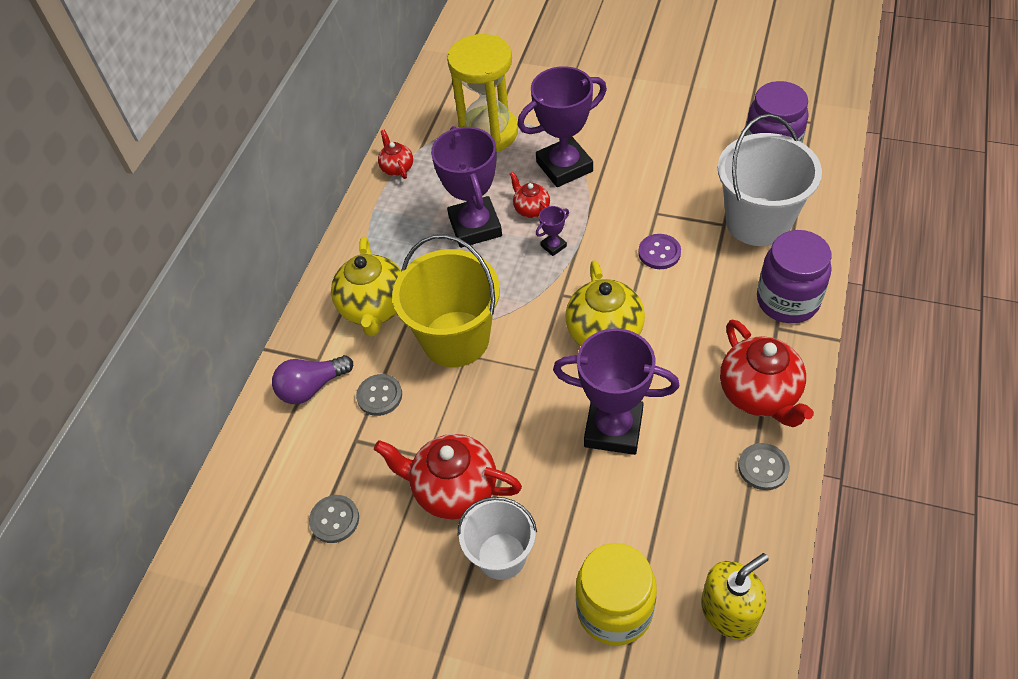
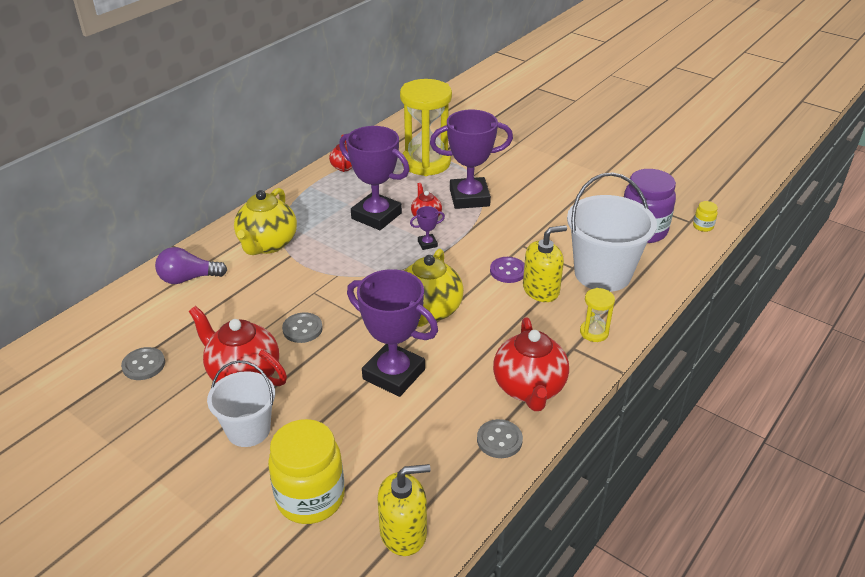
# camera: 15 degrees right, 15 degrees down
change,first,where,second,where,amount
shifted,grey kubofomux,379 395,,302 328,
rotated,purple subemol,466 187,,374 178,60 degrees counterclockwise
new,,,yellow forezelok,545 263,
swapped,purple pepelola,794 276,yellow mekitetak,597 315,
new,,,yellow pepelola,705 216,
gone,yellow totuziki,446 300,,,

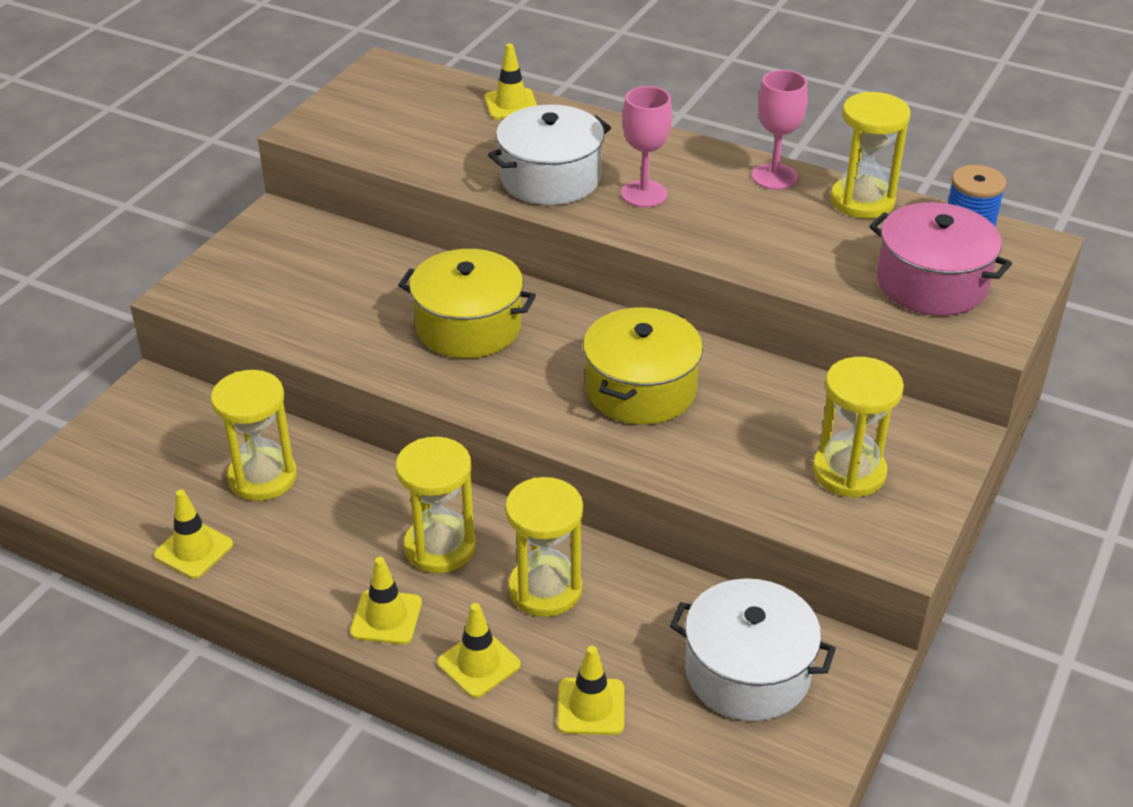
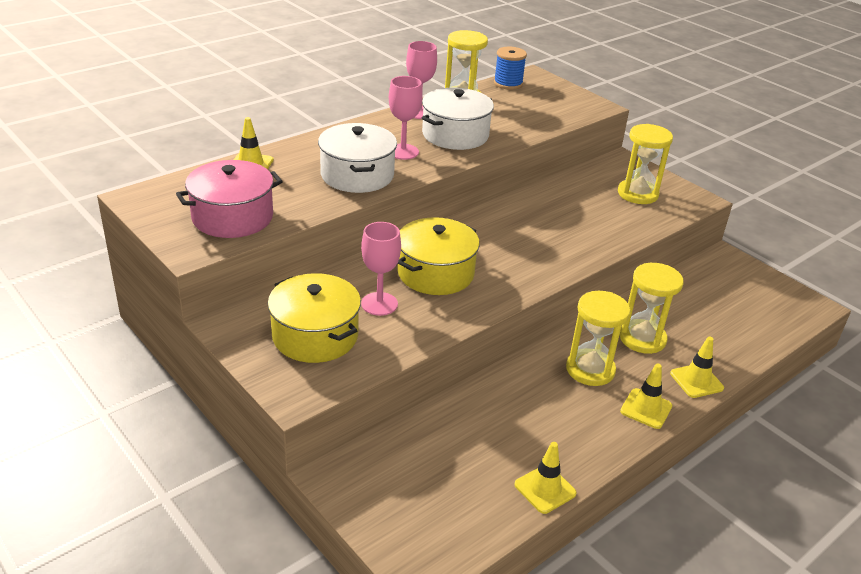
# camera: 70 degrees left, 5 degrees down
change,first,where,second,where,amount
shifted,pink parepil,940 259,,229 199,
shifted,yellow parepil,643 366,,314 318,
new,,,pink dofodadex,381 269,
shifted,white parepil,753 649,,458 119,
gone,yellow mekitetak,254 435,,,
gone,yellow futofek,590 690,,,

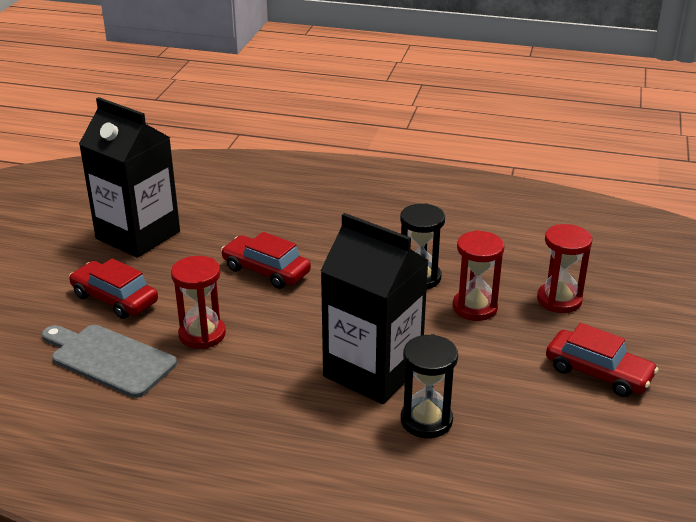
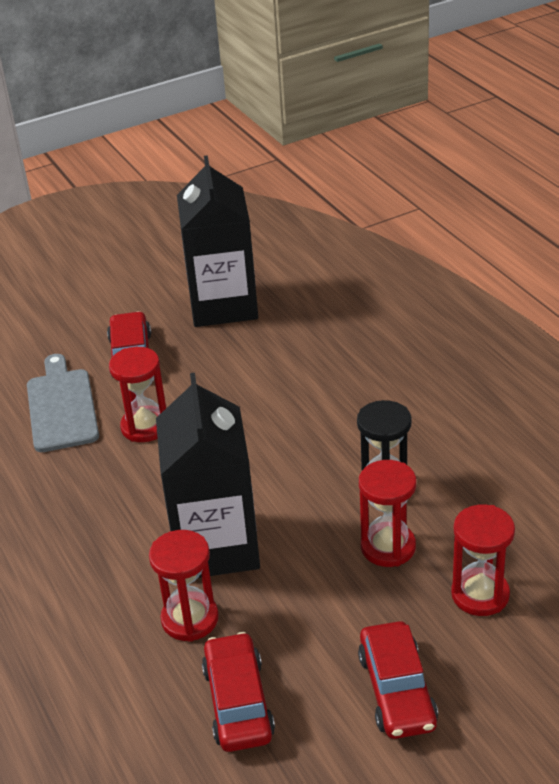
# camera: 50 degrees right, 5 degrees up
change,first,where,second,where,amount
repainted,black mekitetak,429 386,red mekitetak,184 586,
shifted,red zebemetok,266 260,,238 692,

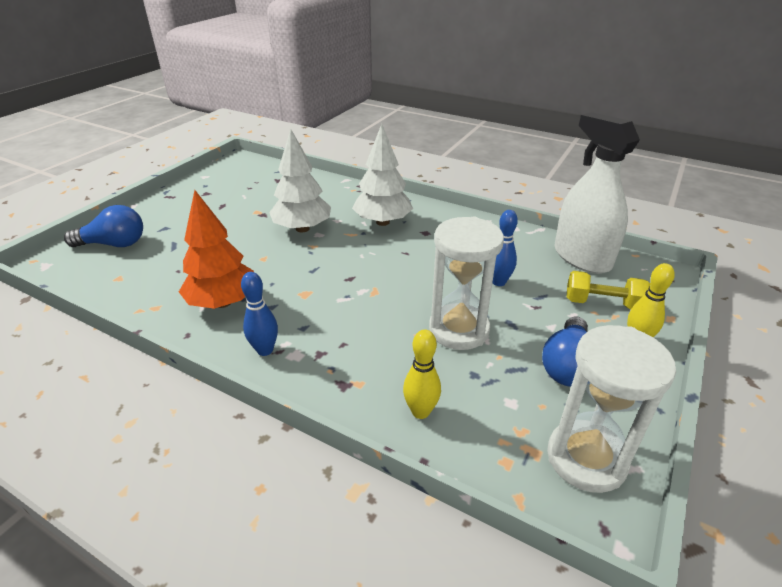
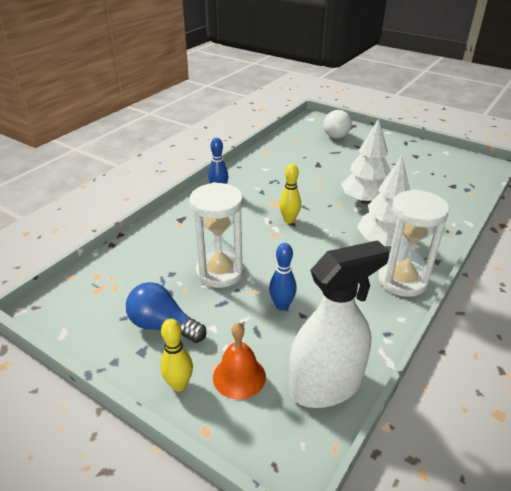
# camera: 95 degrees right, 0 degrees up
change,first,where,second,where,amount
swapped,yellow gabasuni,608 290,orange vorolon,239 361,
shifted,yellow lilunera,422 374,,290 194,
repainted,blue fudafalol,103 226,white fudafalol,337 124,
shifted,white mekitetak,611 409,,413 243,
gone,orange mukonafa,216 249,,,

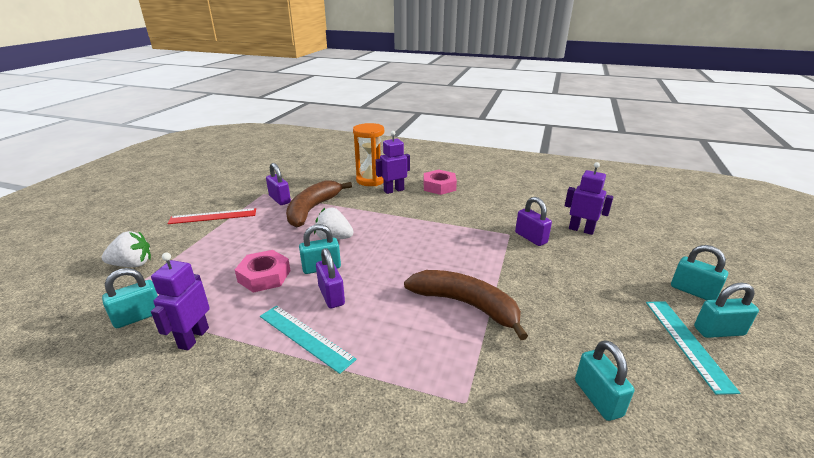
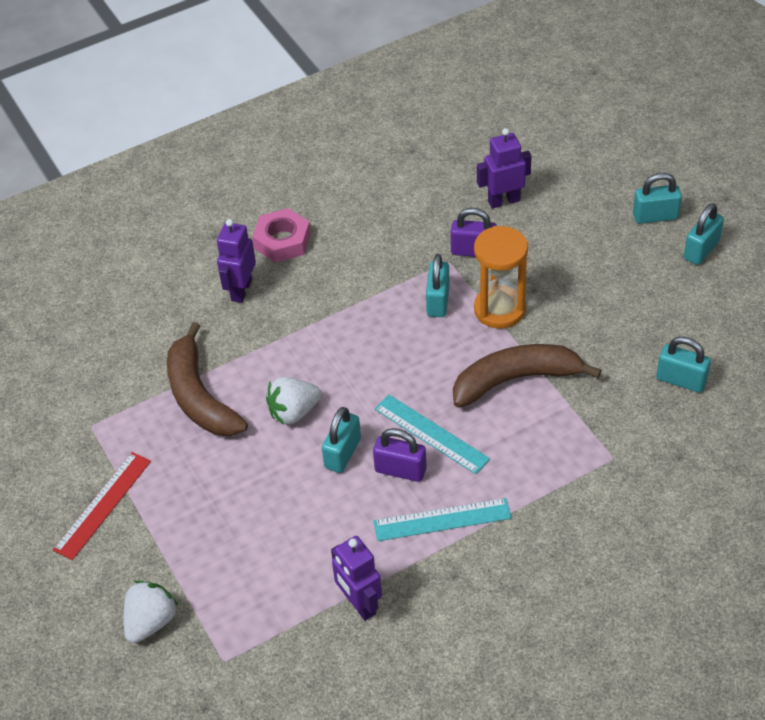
# camera: 45 degrees left, 20 degrees up
change,first,where,second,where,amount
shifted,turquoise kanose,693 348,,432 434,
shifted,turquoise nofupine,130 298,,438 285,
shifted,orange mekitetak,368 154,,501 277,
gone,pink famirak,263 271,,,
gone,purple nofupine,278 184,,,

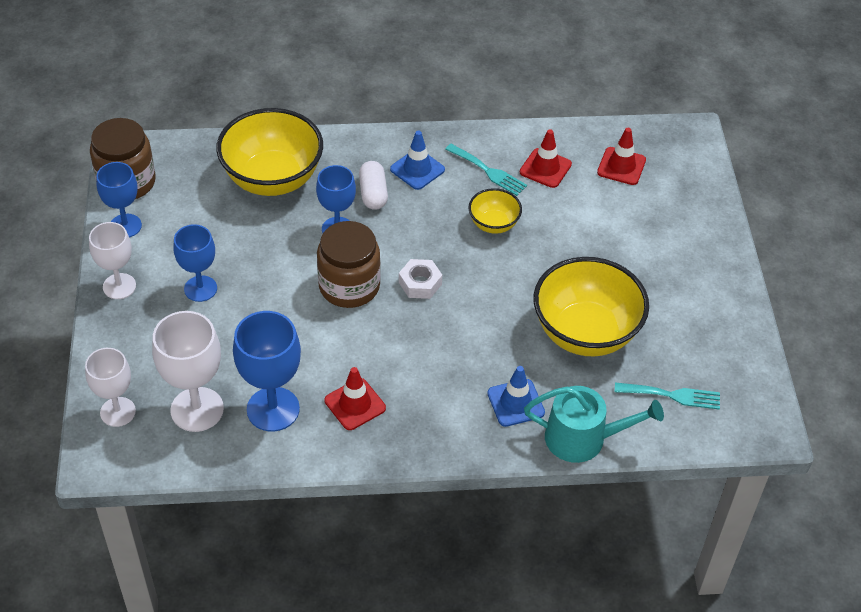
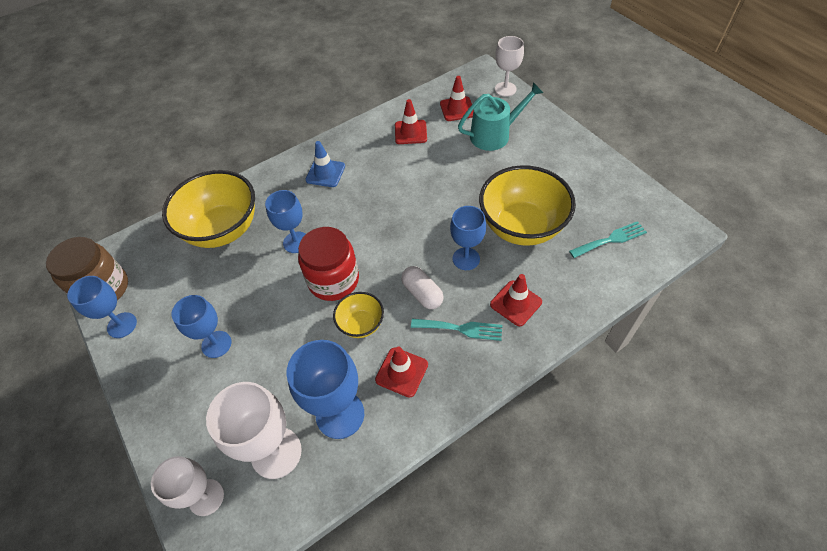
# camera: 25 degrees left, 5 degrees up
change,first,where,second,where,amount
repainted,brown pepelola,349 264,red pepelola,328 264,
shifted,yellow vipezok,495 211,,358 315,
shifted,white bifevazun,373 185,,422 287,
shifted,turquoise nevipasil,486 170,,456 329,
new,,,blue dofodadex,468 238,
shifted,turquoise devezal,594 424,,500 116,
repainted,blue futofek,516 396,red futofek,516 300,
shifted,white dofodadex,112 260,,509 66,
gone,white famirak,420 279,,,

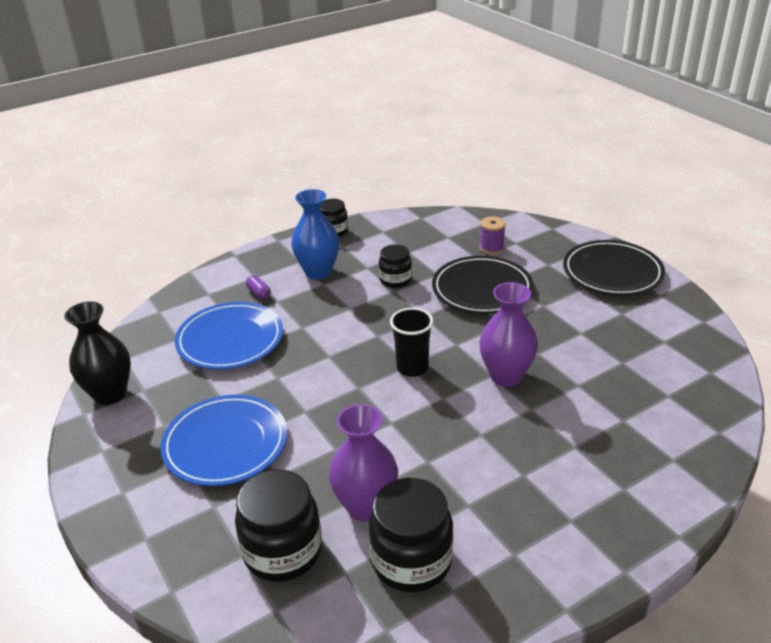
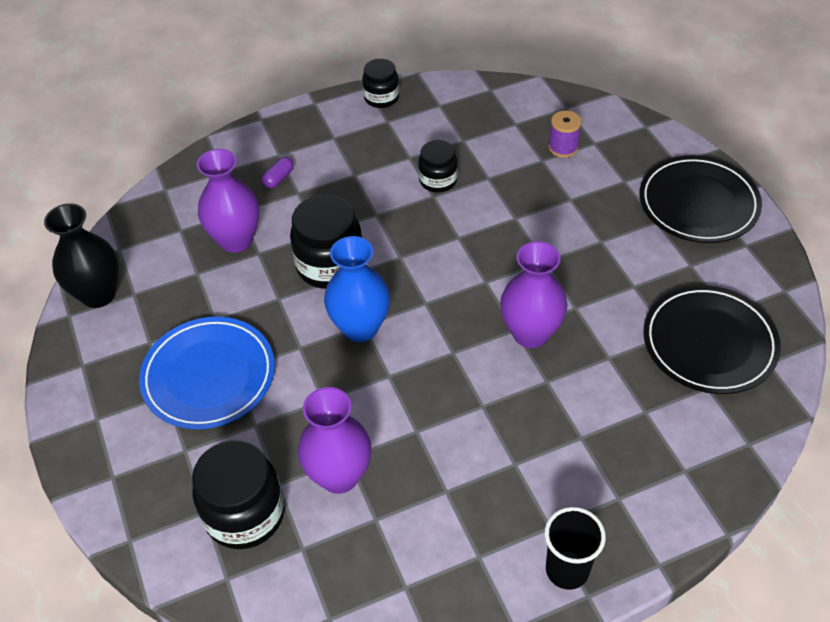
# camera: 10 degrees right, 15 degrees up
change,first,where,second,where,amount
swapped,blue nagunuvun,229 335,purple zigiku,228 201,
rotated,purple bifevazun,258 287,,278 172,60 degrees clockwise
shifted,black pepelola,411 535,,326 241,
shifted,blue zigiku,315 234,,357 289,
shifted,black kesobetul,411 342,,575 548,
shifted,black nagunuvun,483 285,,712 339,

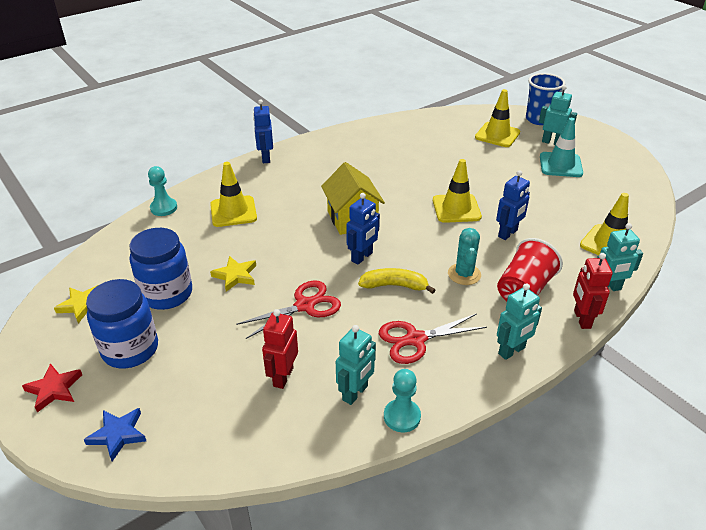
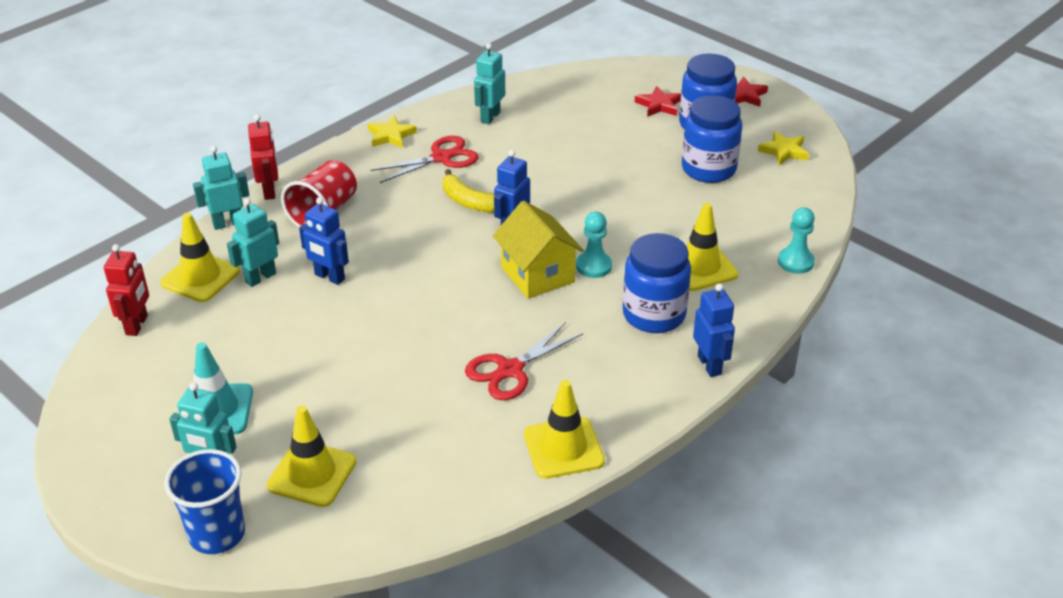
# camera: 170 degrees right, 0 degrees up
change,first,where,second,where,amount
shifted,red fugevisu,280 349,,126 290,
shifted,turquoise fugevisu,519 321,,253 242,
rotated,blue fugevisu,513 205,,324 241,90 degrees counterclockwise
shifted,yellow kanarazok,233 274,,392 131,
rotated,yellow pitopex,396 281,,468 191,45 degrees clockwise
shifted,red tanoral,288 309,,524 361,
shifted,yellow futofek,457 191,,564 429,
shifted,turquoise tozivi,402 400,,594 245,
new,,,blue pepelola,657 283,
new,,,red kanarazok,658 101,
gone,blue kanarazok,115 434,,,
gone,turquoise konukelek,464 256,,,

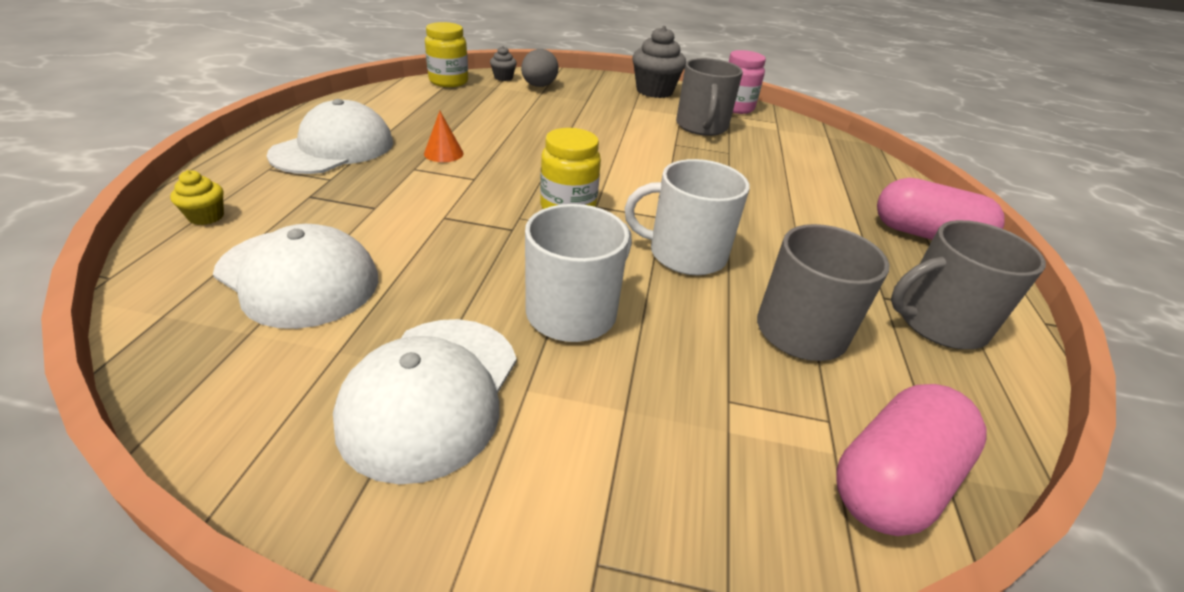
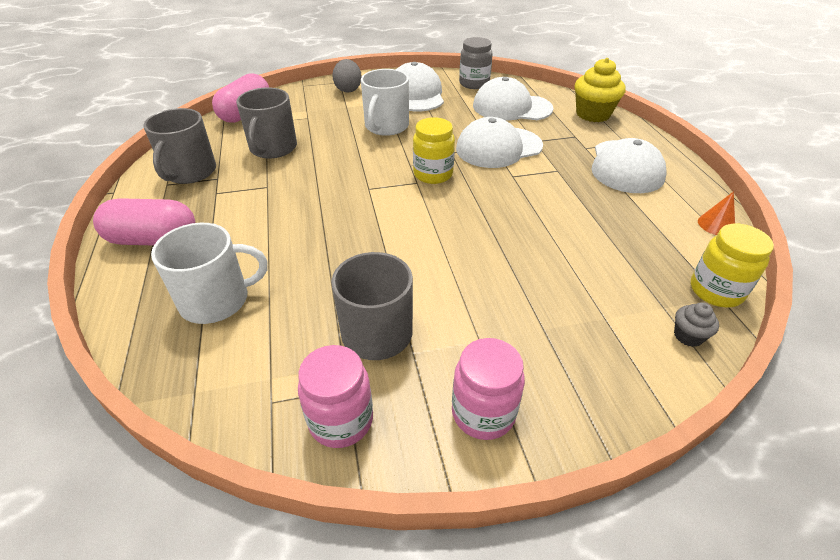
# camera: 160 degrees right, 5 degrees up
change,first,where,second,where,amount
rotated,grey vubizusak,968 284,,179 146,135 degrees clockwise
shifted,white vubizusak,687 217,,209 273,
shifted,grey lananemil,540 68,,347 76,
swapped,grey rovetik,659 62,pink pepelola,488 389,
new,,,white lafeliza,499 142,
new,,,grey pepelola,476 63,
scaled,yellow rovetik,197 197,,600 90,x2.03
shifted,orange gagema,444 136,,716 213,

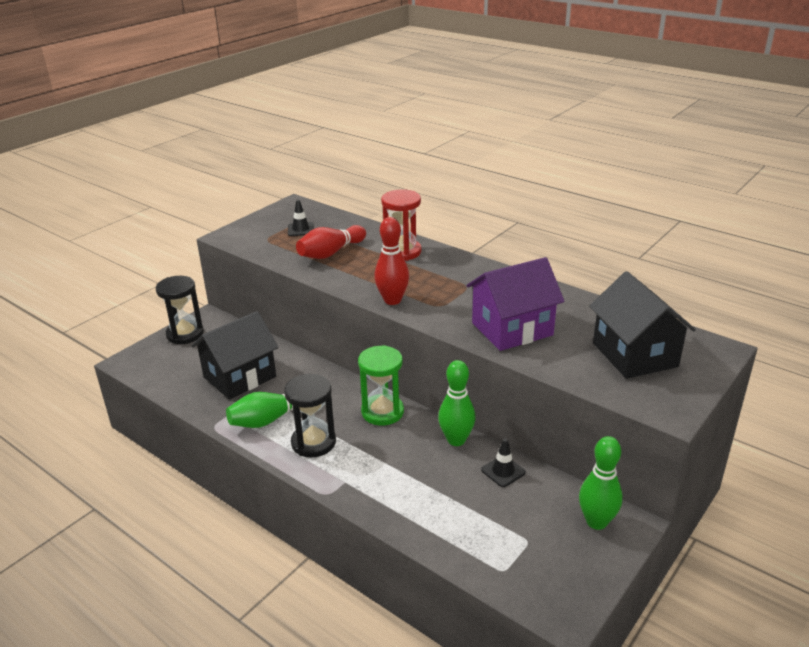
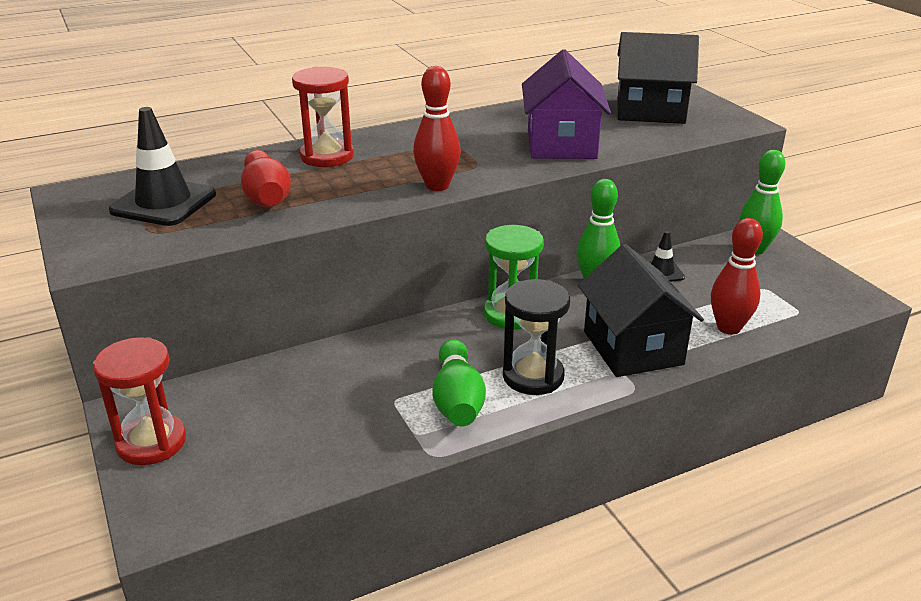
# camera: 65 degrees left, 0 degrees up
change,first,where,second,where,amount
repainted,black mekitetak,180 310,red mekitetak,139 401,
scaled,black futofek,301 218,,162 166,x1.89
shifted,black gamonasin,235 355,,641 310,
new,,,red lilunera,737 276,

